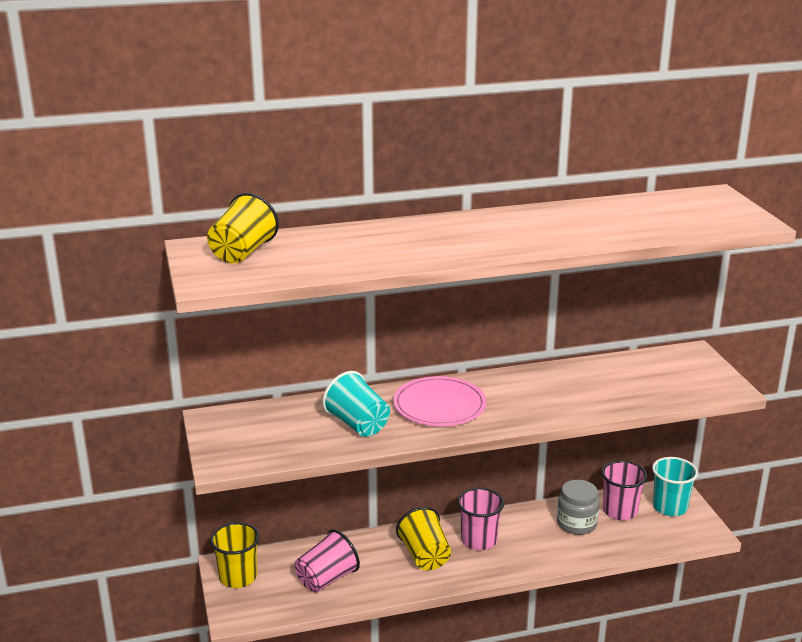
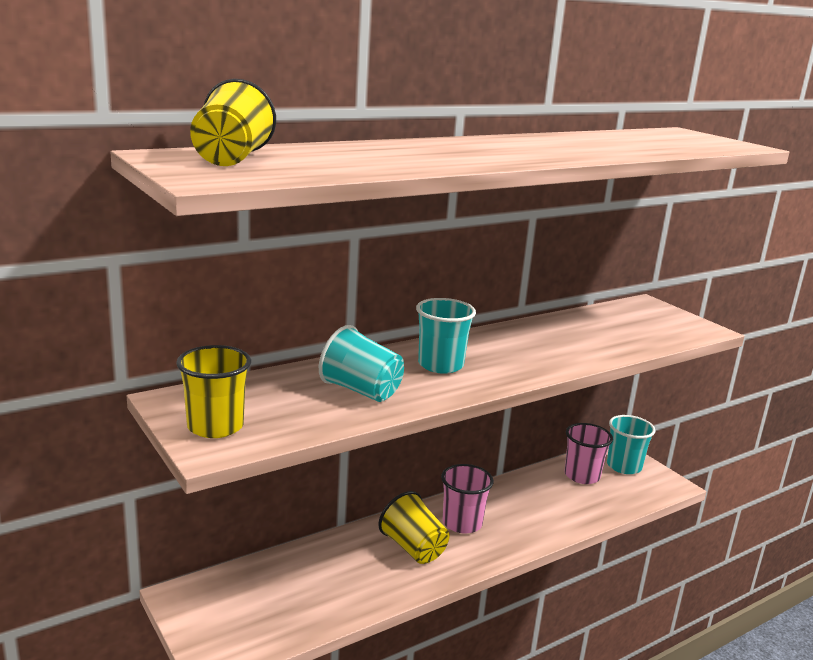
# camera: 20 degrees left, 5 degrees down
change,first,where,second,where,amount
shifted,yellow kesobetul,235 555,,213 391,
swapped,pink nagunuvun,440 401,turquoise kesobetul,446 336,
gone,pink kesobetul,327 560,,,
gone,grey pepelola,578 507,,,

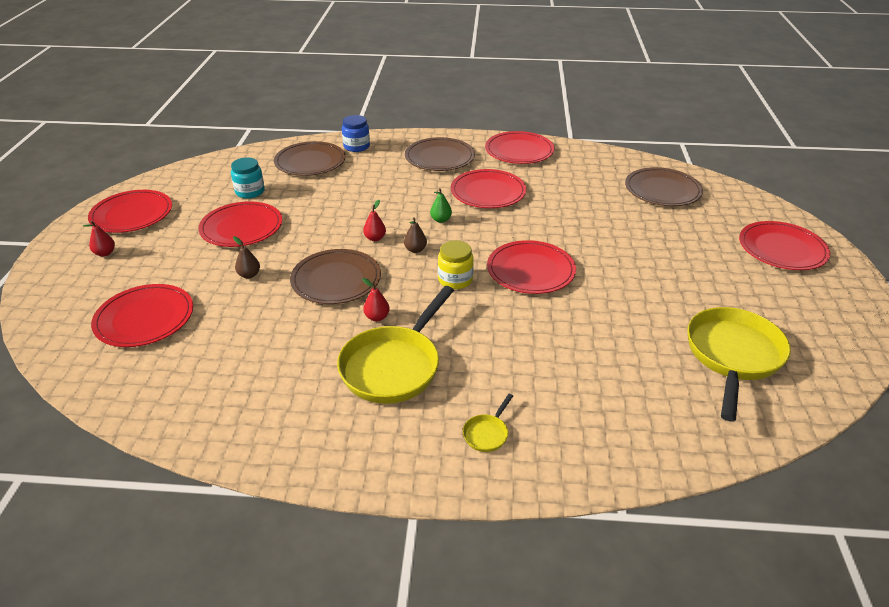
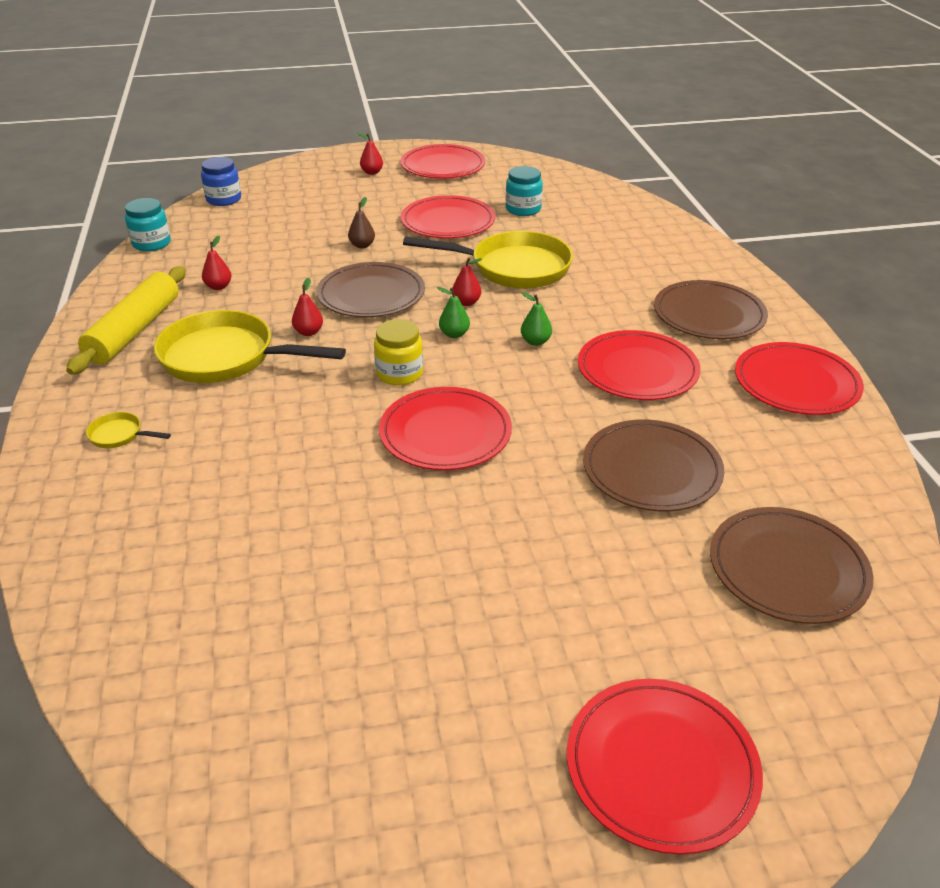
# camera: 75 degrees right, 0 degrees up
change,first,where,second,where,amount
new,,,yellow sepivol,126 320,
new,,,turquoise pepelola,148 224,
shifted,blue pepelola,356 133,,221 181,
new,,,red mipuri,216 263,
shifted,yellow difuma,739 364,,488 260,
repainted,brown mipuri,415 235,green mipuri,453 312,
shifted,brown nagunuvun,310 158,,653 465,
gone,red nagunuvun,142 315,,,

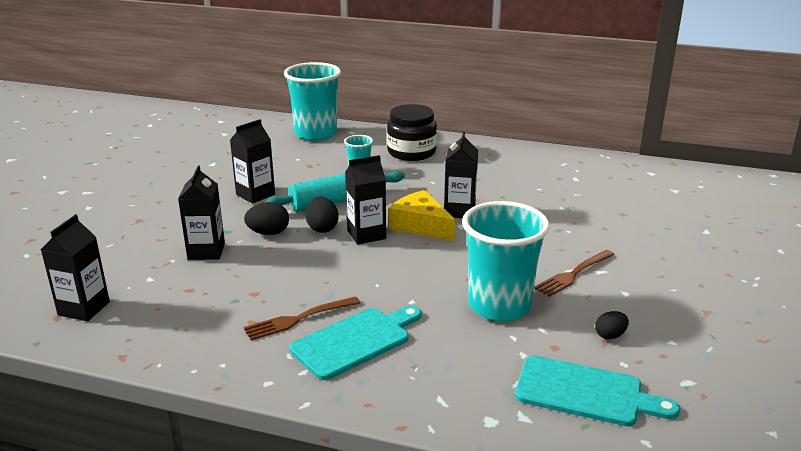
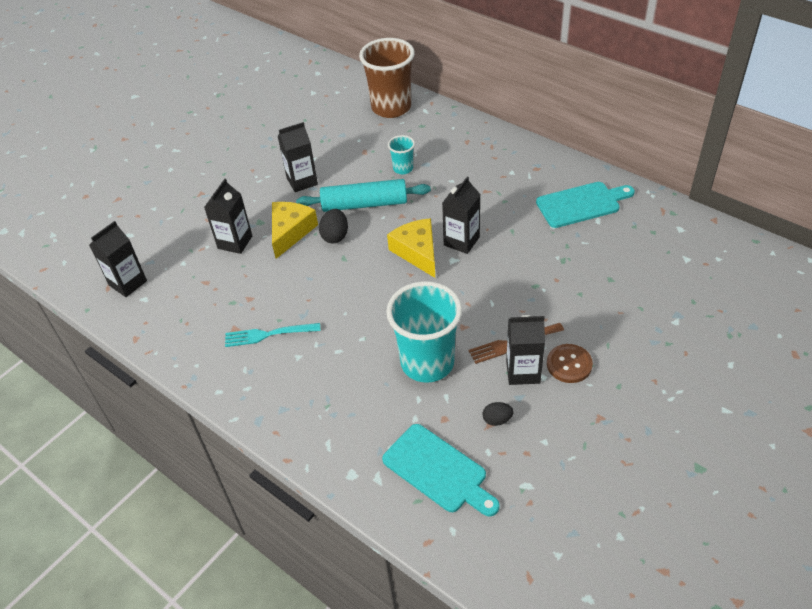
# camera: 25 degrees right, 20 degrees up
change,first,where,second,where,amount
repainted,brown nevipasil,302 318,turquoise nevipasil,273 335,
swapped,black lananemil,266 218,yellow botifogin,295 230,
repainted,turquoise kesobetul,312 101,brown kesobetul,387 78,
shifted,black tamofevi,365 200,,525 350,
shifted,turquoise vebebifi,356 343,,585 205,
new,,,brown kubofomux,570 363,
gone,black pepelola,412 132,,,

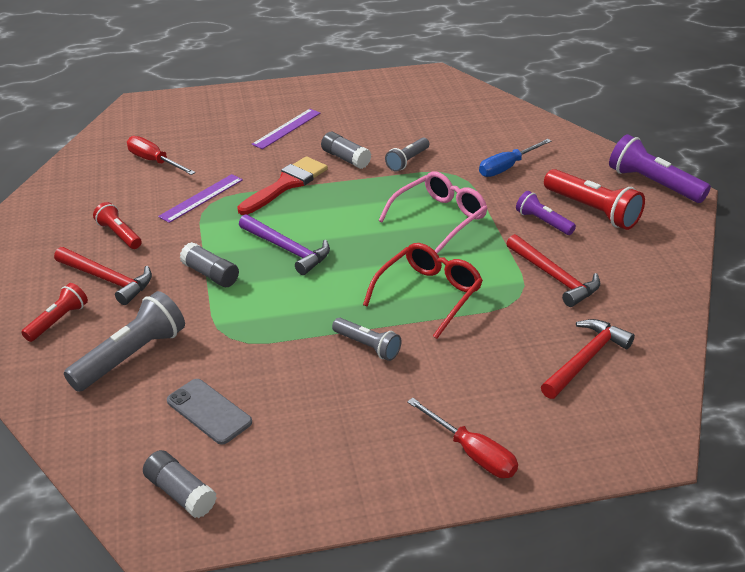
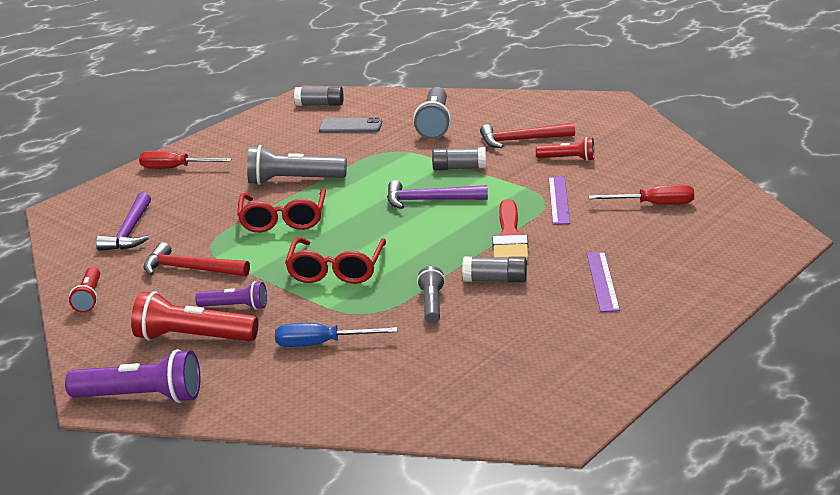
# camera: 145 degrees right, 10 degrees down
change,first,where,second,where,amount
shifted,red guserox,54 312,,84 290,
repainted,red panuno,588 359,purple panuno,123 221,
scaled,grey guserox,366 339,,297 165,x1.68
rotated,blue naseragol,515 158,,336 335,105 degrees counterclockwise
repainted,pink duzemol,433 213,red duzemol,335 260,

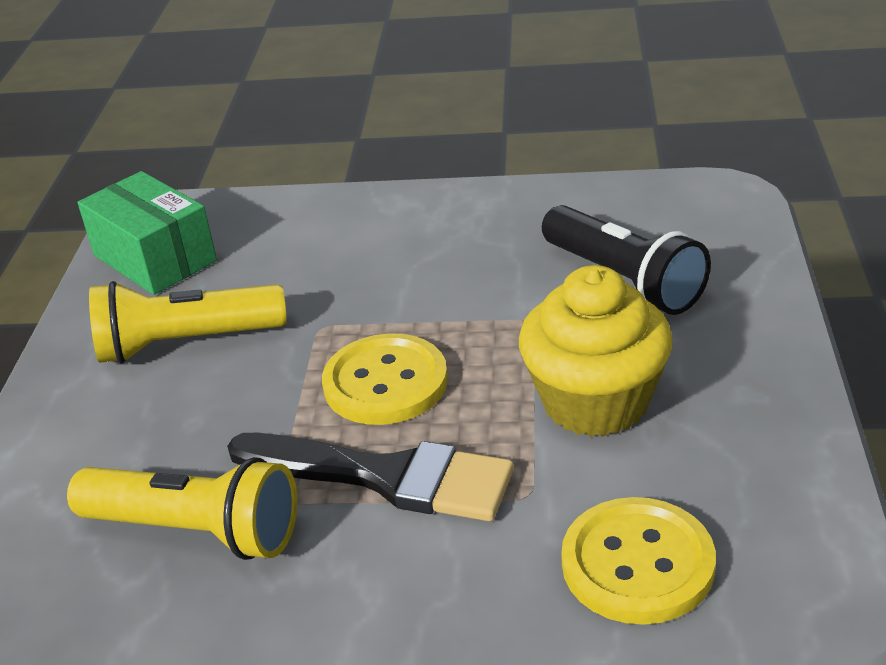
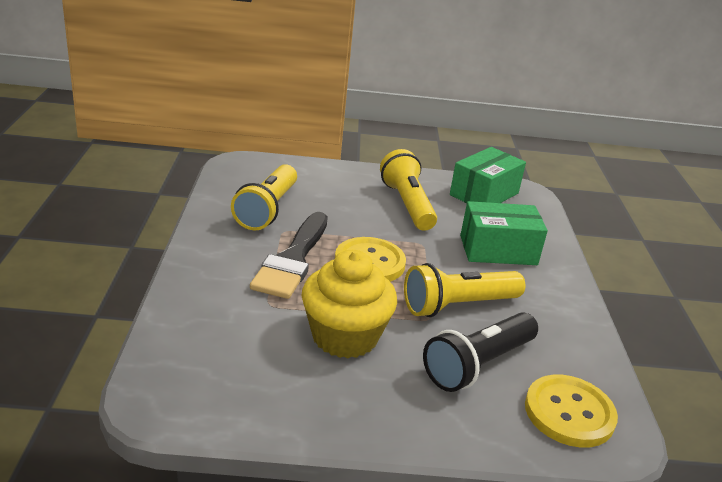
# camera: 80 degrees right, 5 degrees down
change,first,where,second,where,amount
new,,,yellow guserox,464 290,
new,,,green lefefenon,504 233,
shifted,yellow kubofomux,638 561,,571 411,

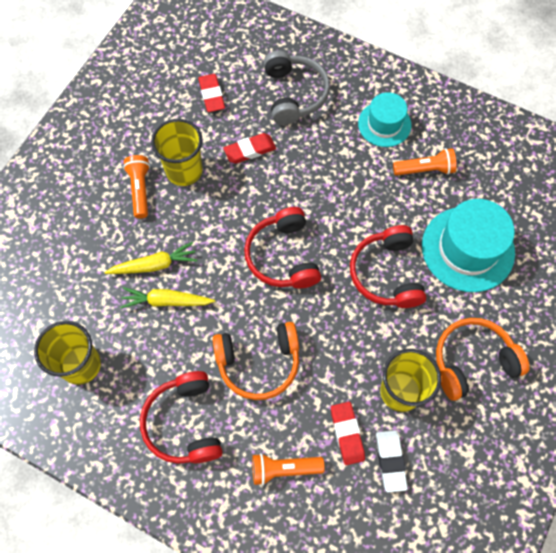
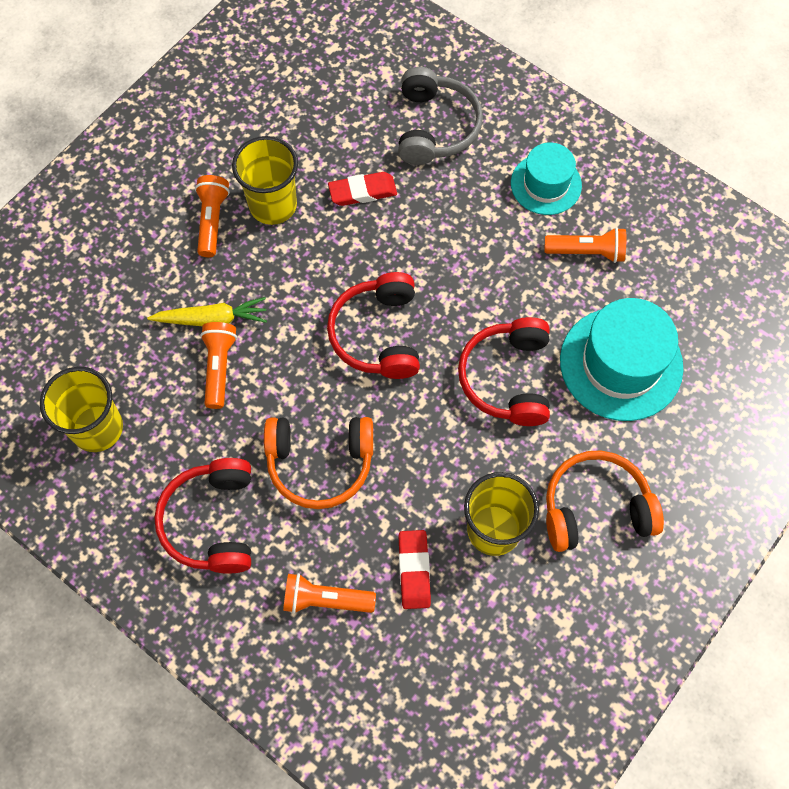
# camera: 10 degrees right, 0 degrees up
change,first,where,second,where,amount
swapped,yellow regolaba,167 297,orange guserox,218 365,
gone,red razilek,211 93,,,
gone,white razilek,392 461,,,

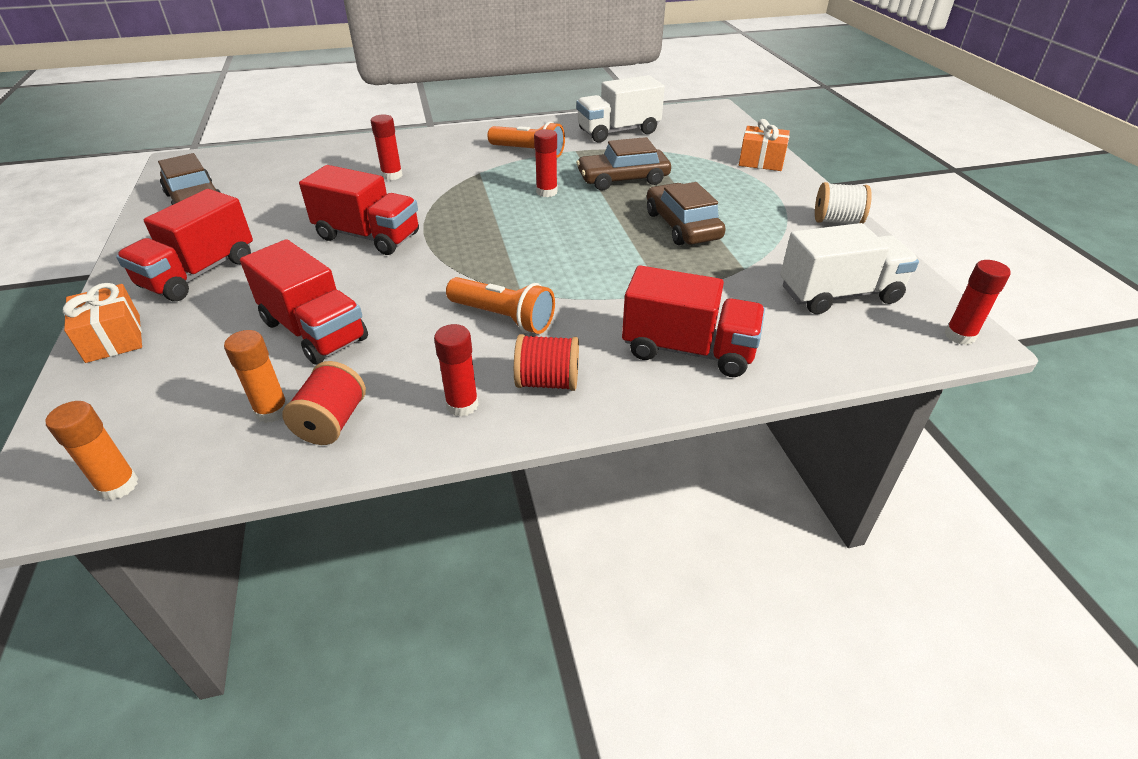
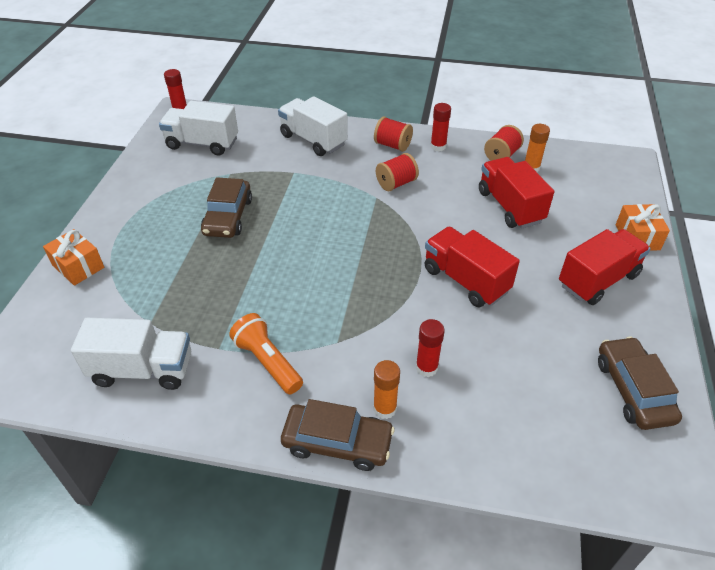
# camera: 155 degrees left, 5 degrees up
change,first,where,second,where,amount
repainted,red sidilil,693 321,white sidilil,313 126,
shifted,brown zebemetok,623 163,,338 435,
shifted,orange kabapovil,92 450,,386 389,
swapped,orange guserox,500 305,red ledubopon,397 172,
gone,red kabapovil,546 163,,,
gone,white ledubopon,843 203,,,

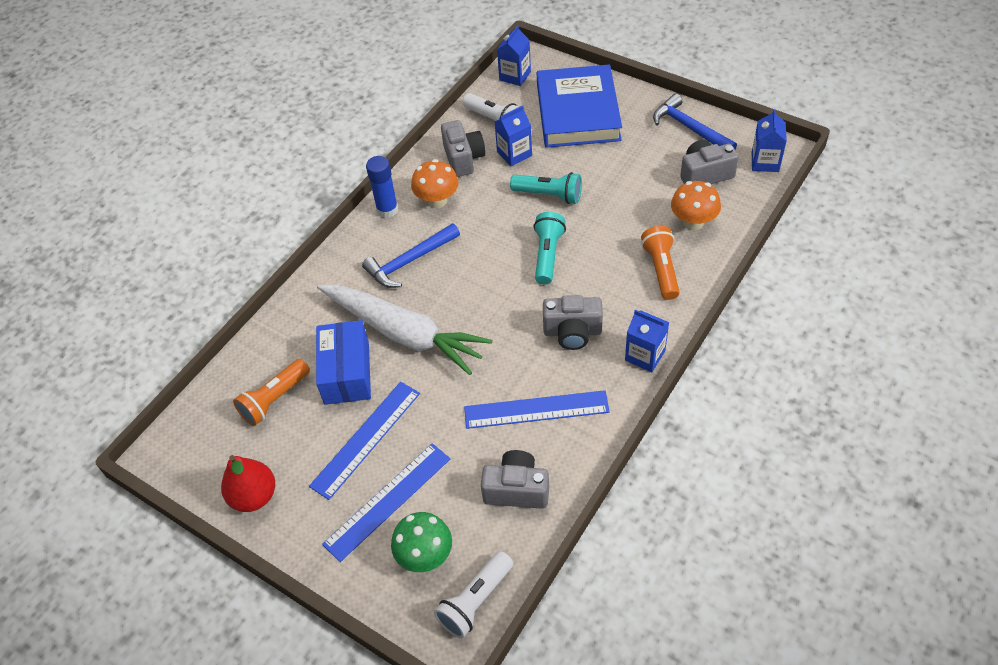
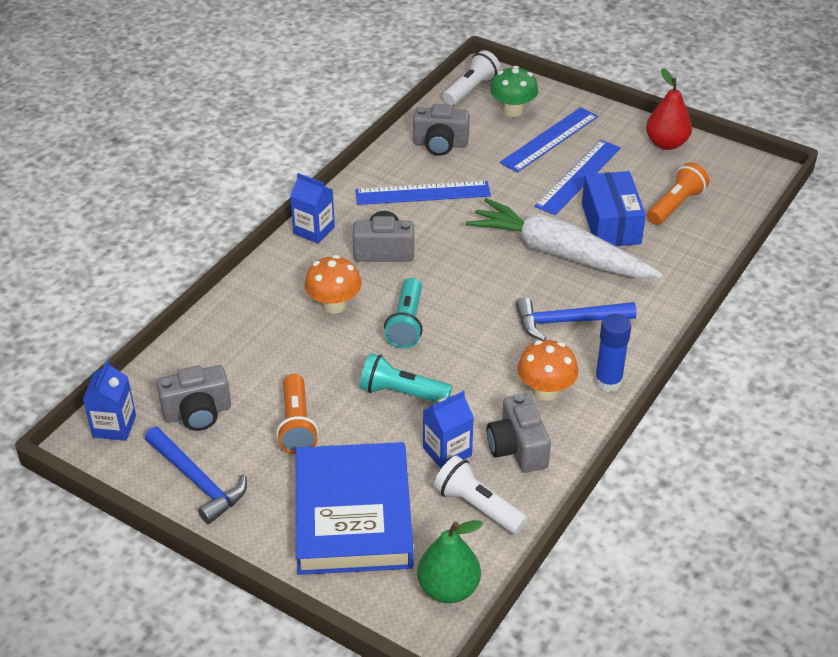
# camera: 175 degrees right, 10 degrees down
change,first,where,second,where,amount
shifted,orange guserox,660 263,,297 414,
shifted,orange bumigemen,696 205,,333 284,
swapped,blue tamofevi,514 55,green mipuri,450 561,
rotated,blue panuno,411 255,,576 318,150 degrees counterclockwise

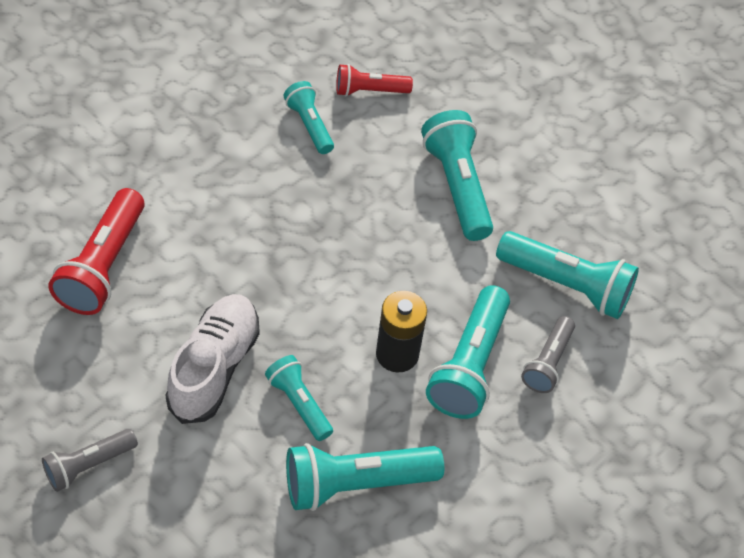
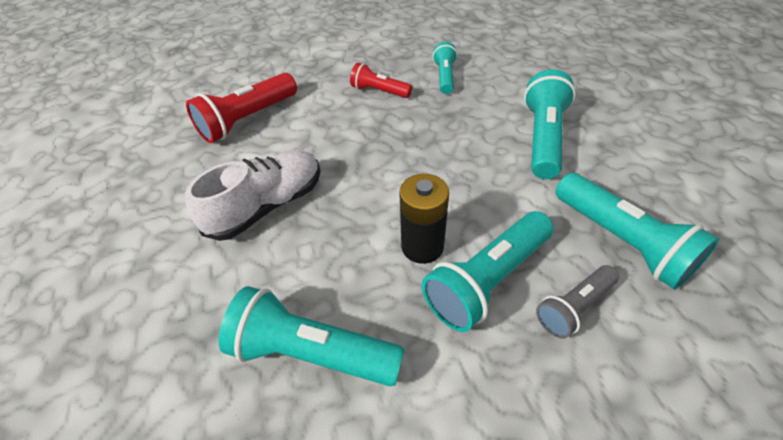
# camera: 35 degrees right, 5 degrees down
change,first,where,second,where,amount
shifted,red guserox,374 80,,381 80,
gone,grey guserox,90 460,,,
gone,turquoise guserox,299 398,,,

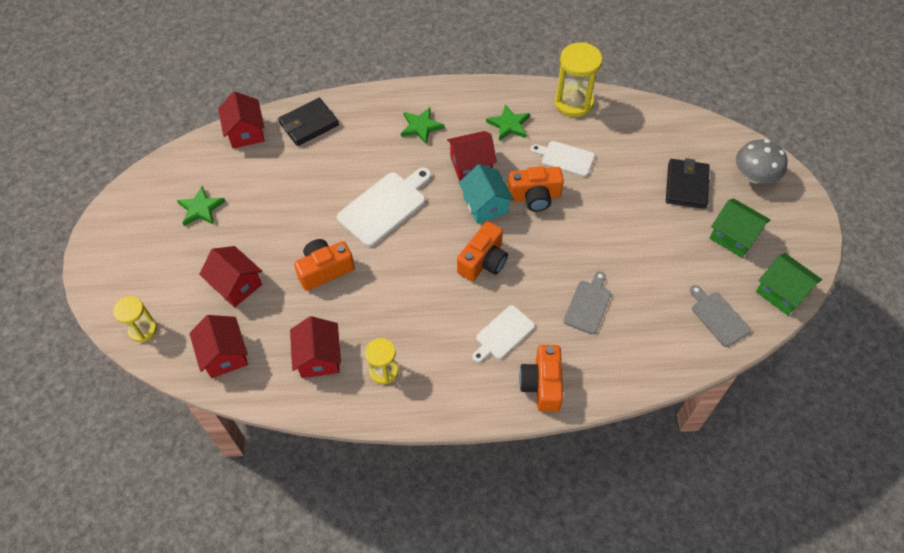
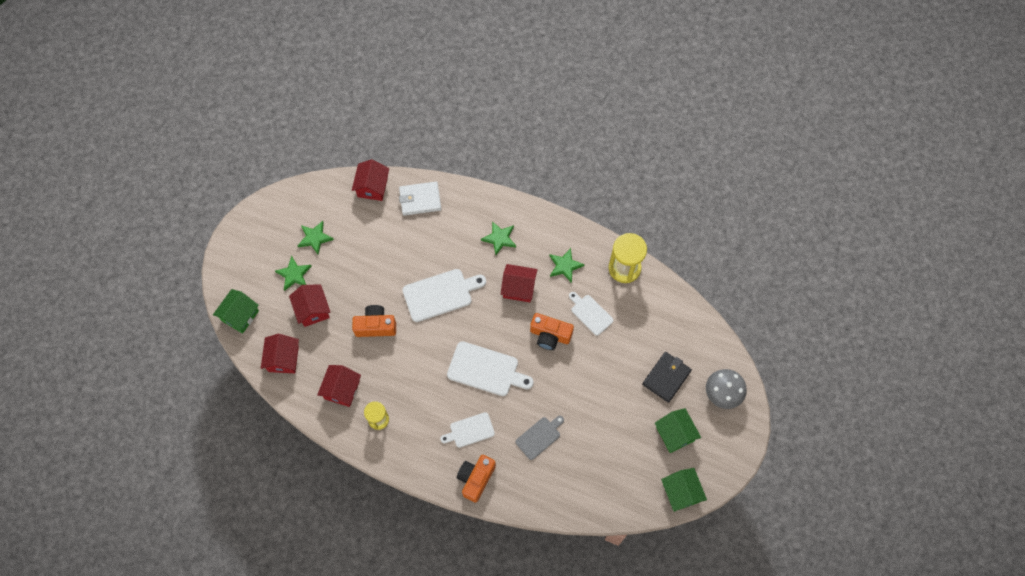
# camera: 25 degrees right, 10 degrees up
change,first,where,second,where,amount
swapped,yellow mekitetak,135 319,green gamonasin,236 311,
new,,,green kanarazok,293 273,
repainted,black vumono,308 122,white vumono,420 198,
swapped,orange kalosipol,482 251,white vebebifi,490 368,
gone,turquoise gamonasin,486 194,,,
gone,grey vebebifi,720 316,,,

